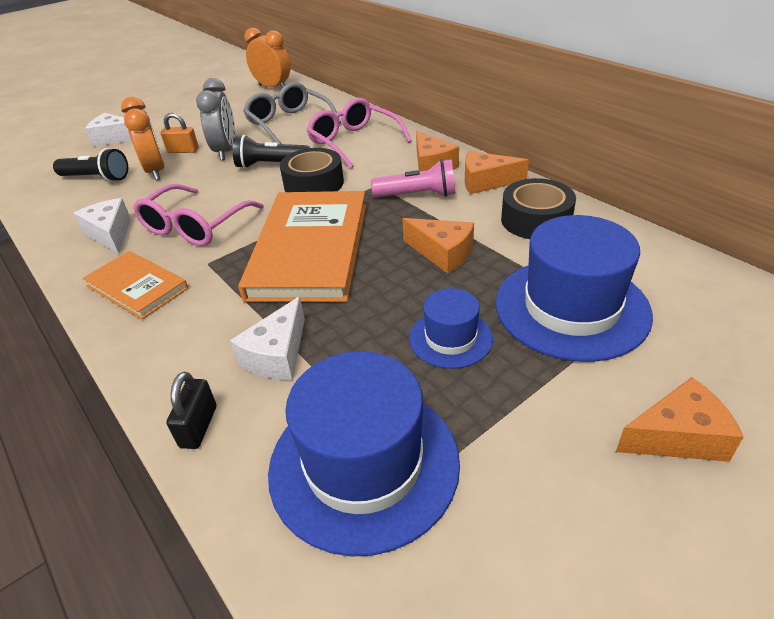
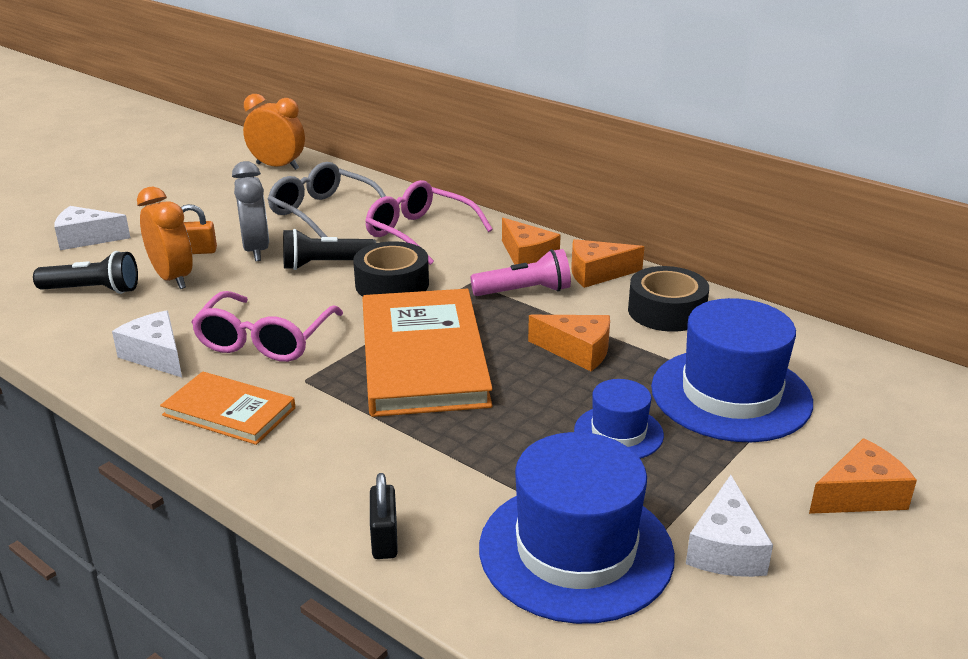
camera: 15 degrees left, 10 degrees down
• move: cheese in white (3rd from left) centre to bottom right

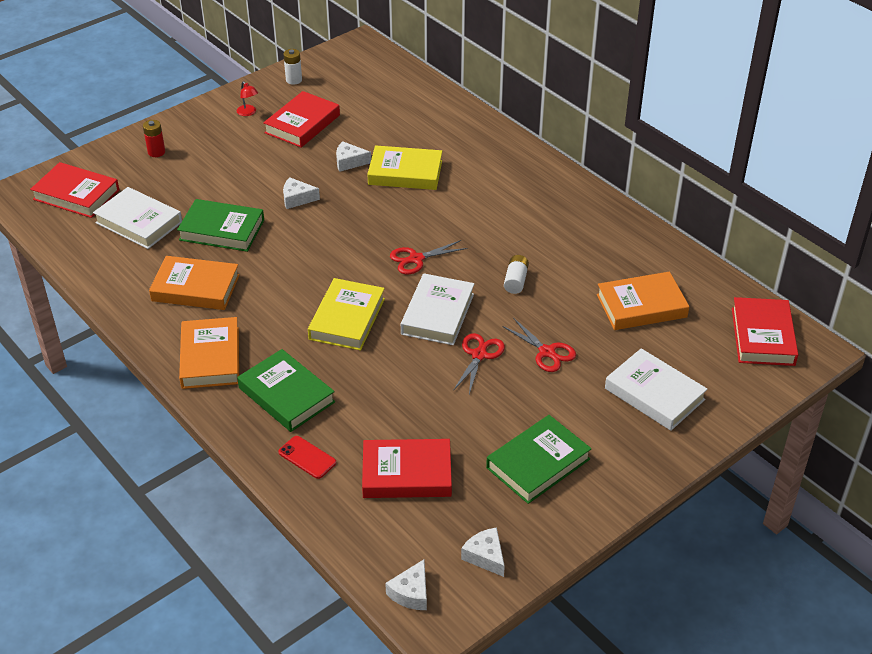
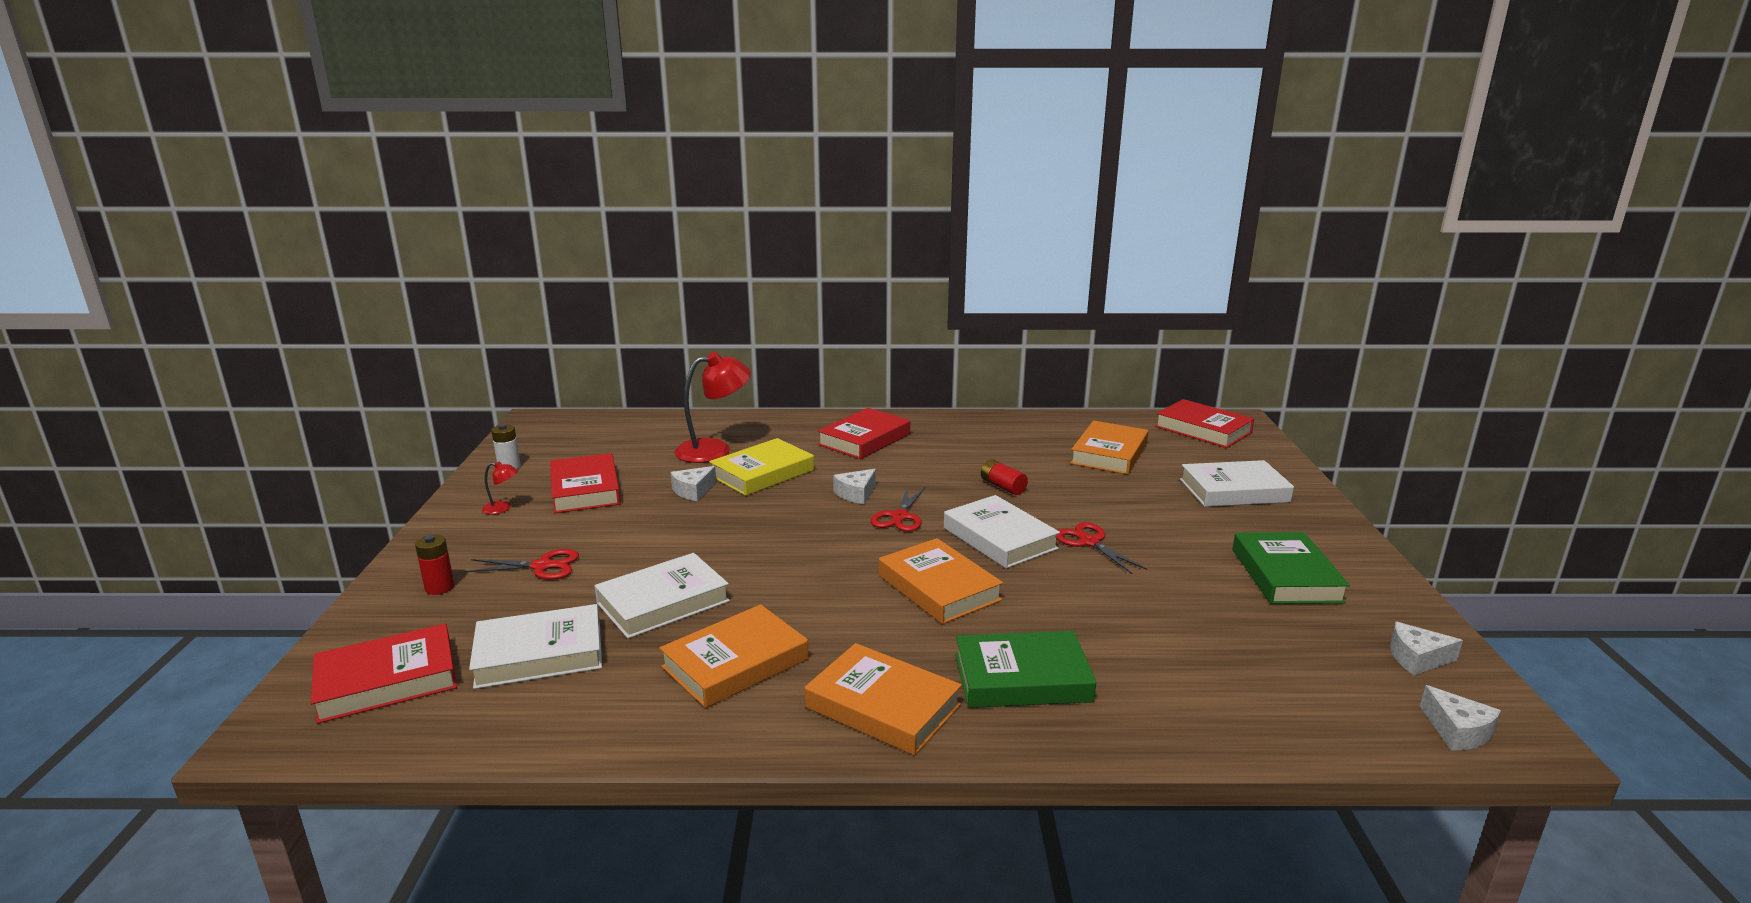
camera: 50 degrees left, 20 degrees down
• recolor: book in green (1st from left) middle left to book in white (2nd from left) centre
• delete: phone in red bottom centre
• move: cheese in white (1st from left in the first image) top centre to cheese in white (2nd from left) centre
• recolor: book in yellow (1st from left) centre to book in orange (3rd from left) centre
• move: book in red (3rd from left) bottom centre to centre
• move: scissors in red (3rd from left in the first image) centre to scissors in red (1st from left) middle left
• recolor: battery in white (2nd from left) centre to battery in red (2nd from left) centre
• insert: lamp in red (2nd from left) centre

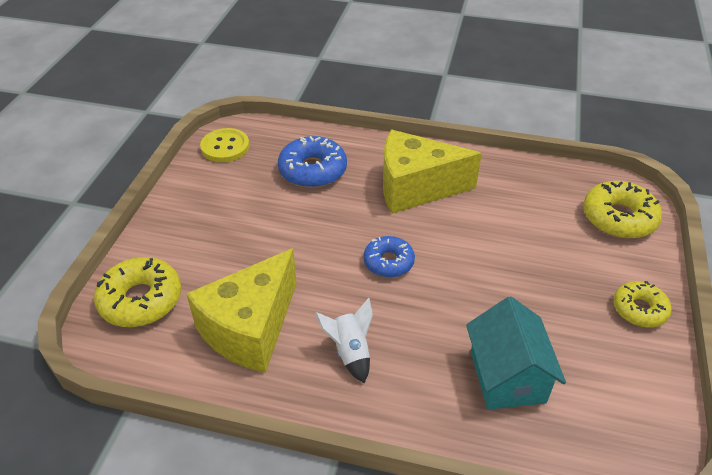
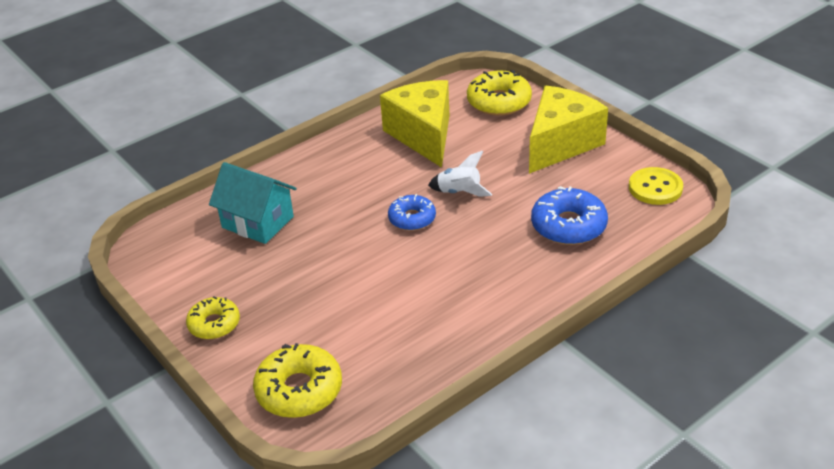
camera: 130 degrees right, 5 degrees down
• move: rocket in white bottom centre to centre
• move: cheese in yellow (2nd from left) centre to top right

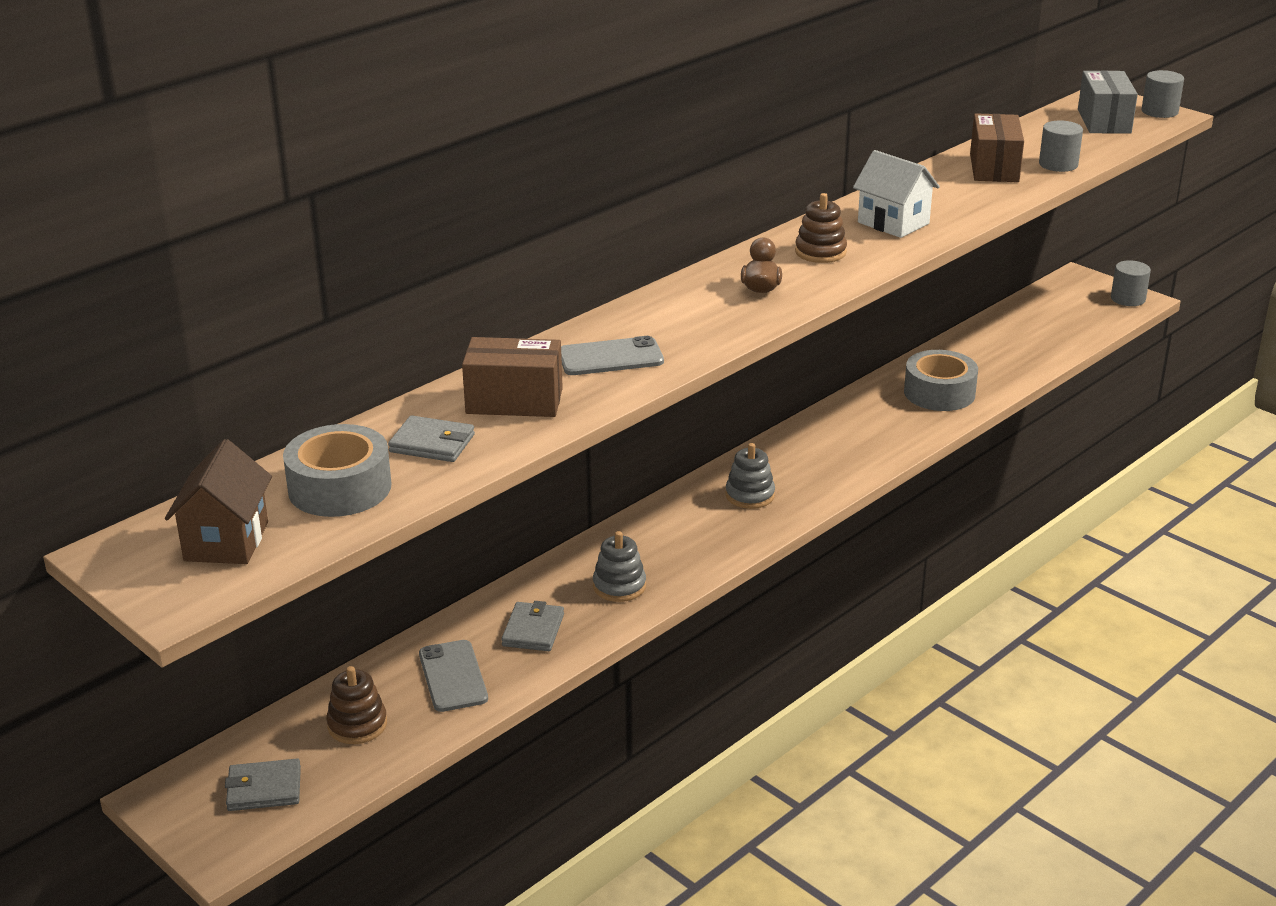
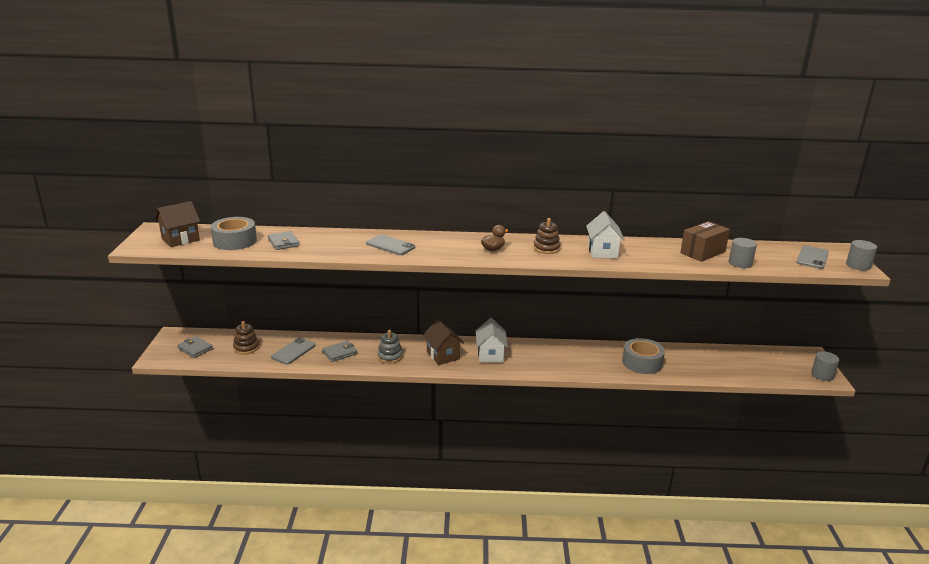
camera: 45 degrees right, 5 degrees down
• delete: box in brown (1st from left) centre
• replace: stacking toy in grey (2nd from left) centre to house in white (1st from left) centre
• replace: box in grey top right to phone in grey (3rd from left) middle right
• insert: house in brown (2nd from left) centre

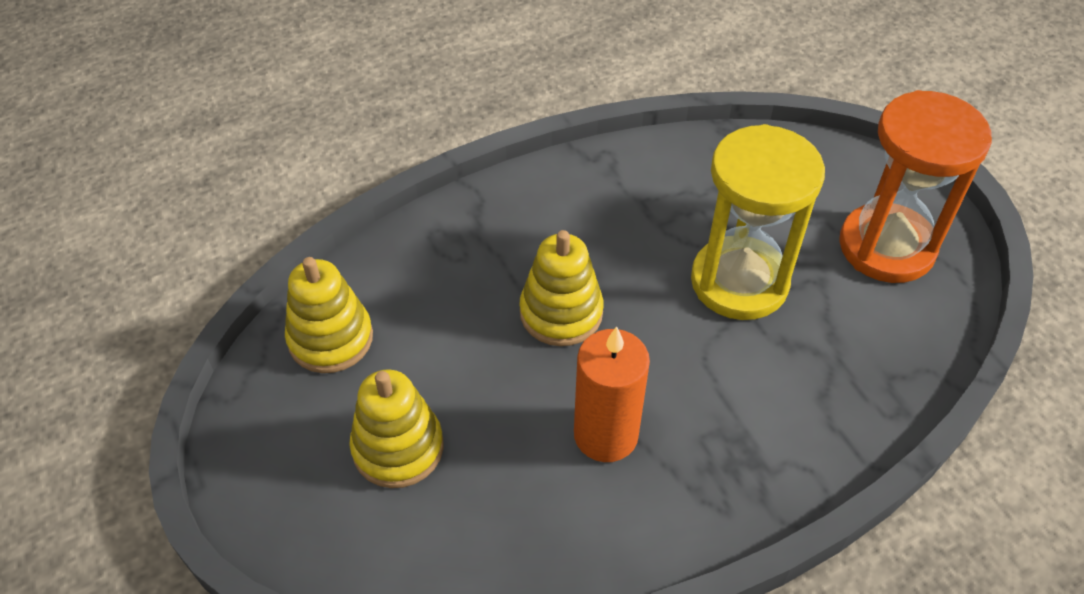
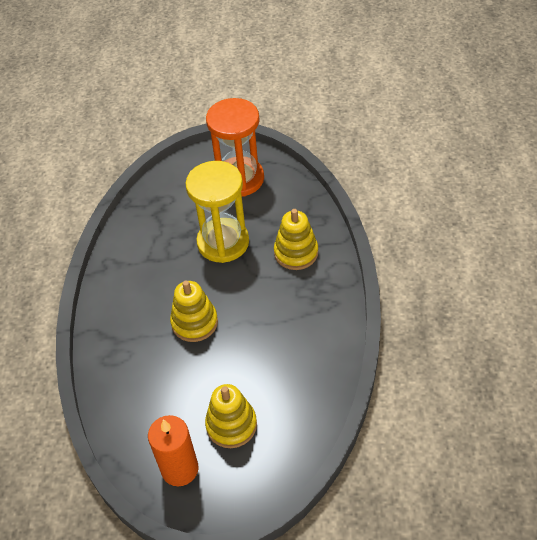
camera: 60 degrees left, 0 degrees up
• move: stacking toy in yellow (1st from left in the first image) middle left to stacking toy in yellow (3rd from left) centre
• move: candle in orange centre to bottom left

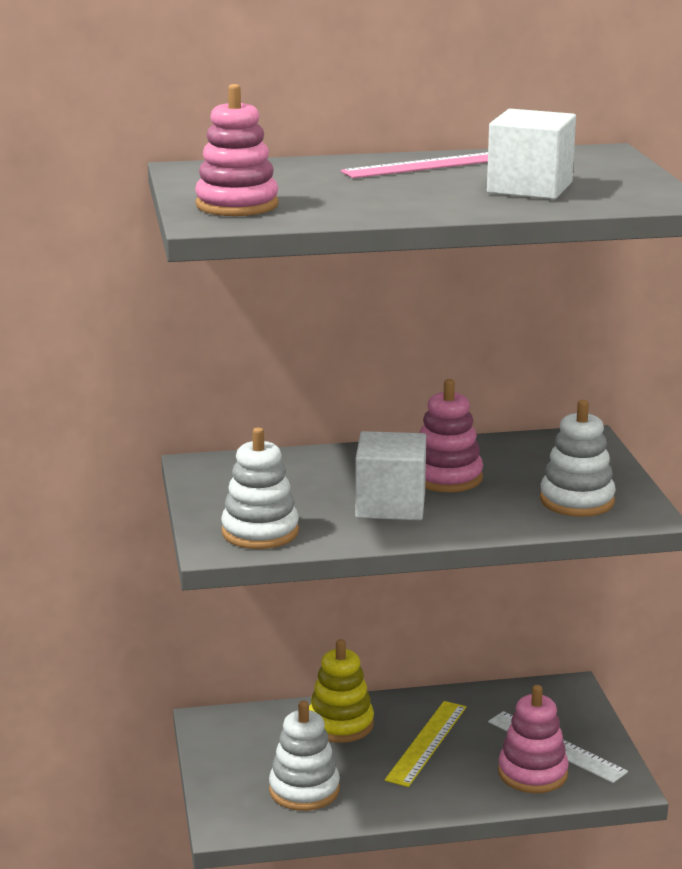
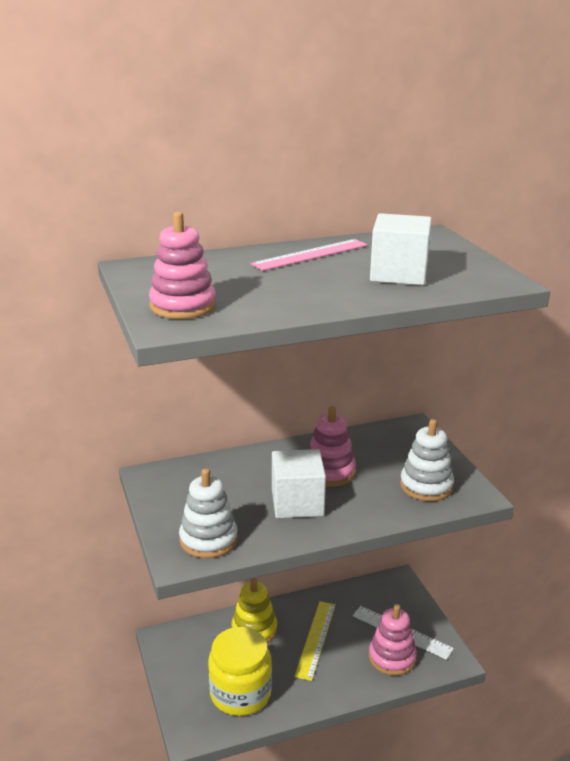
camera: 10 degrees left, 5 degrees up
• replace: stacking toy in white (2nd from left) bottom centre to jar in yellow bottom centre

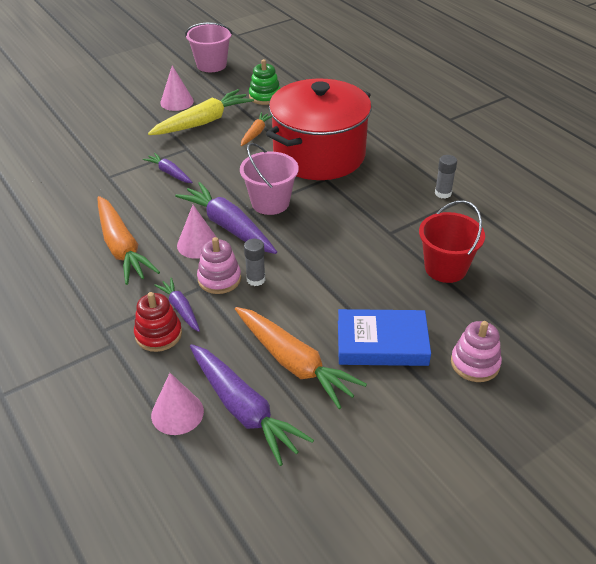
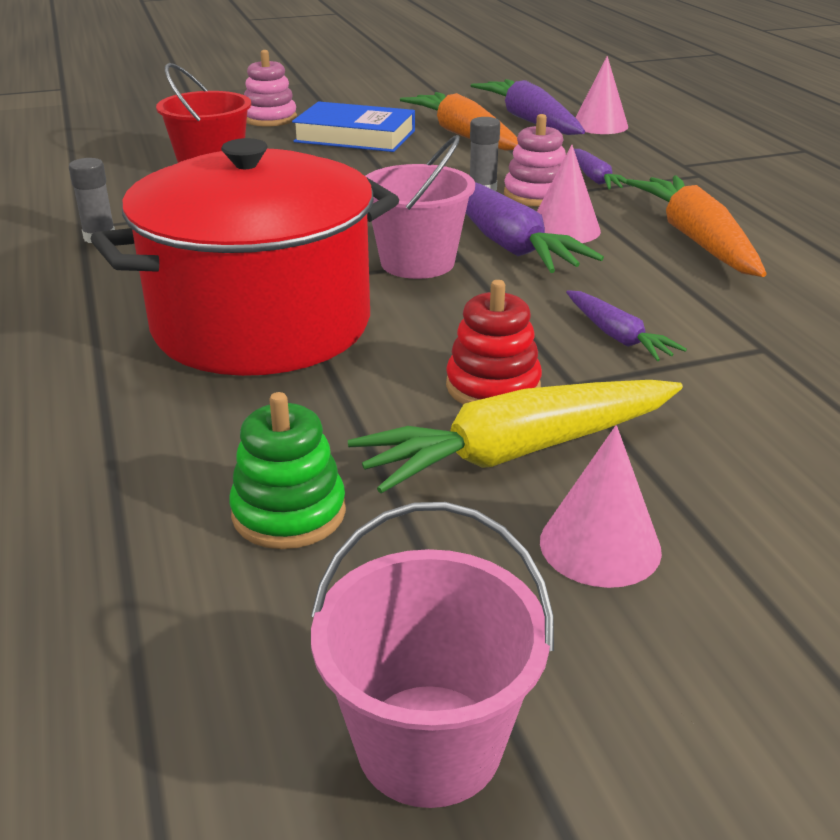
camera: 165 degrees left, 10 degrees down
• move: stacking toy in red middle left to centre
• delete: carrot in orange (2nd from left) top centre

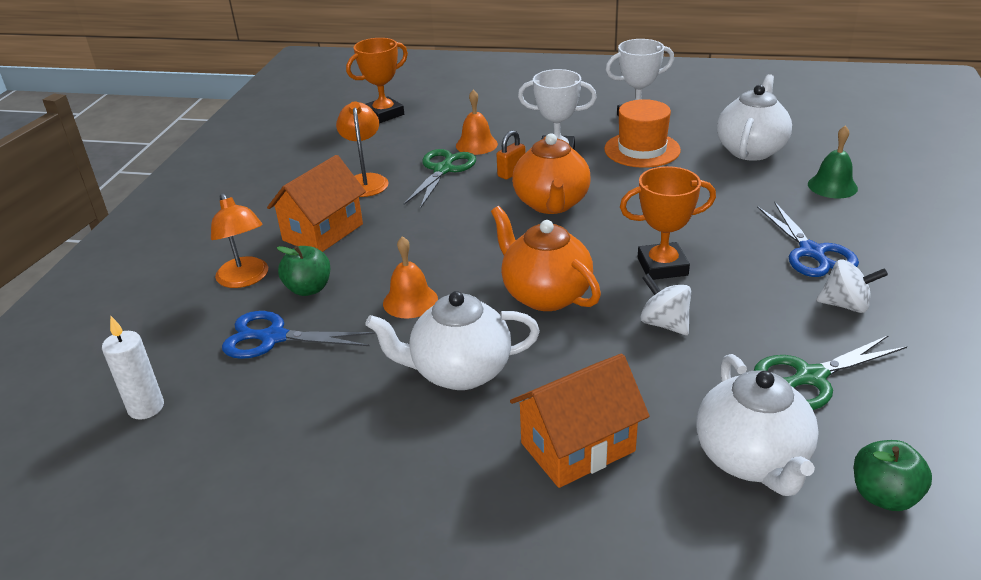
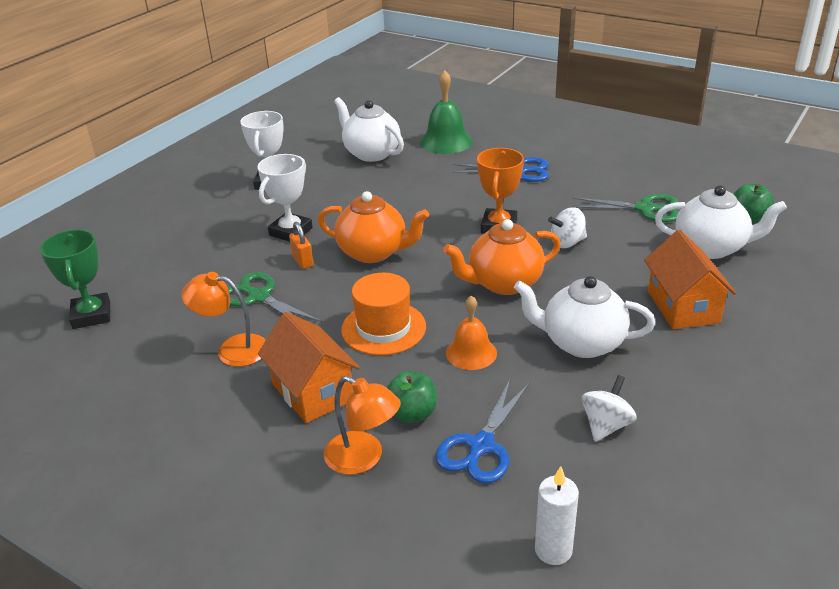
camera: 70 degrees left, 0 degrees up
• rotate: lamp in orange (1st from left in the first image) middle left = bottom centre 45 degrees clockwise
• recolor: trophy in orange (1st from left) top centre to trophy in green middle left
• rotate: teapot in white (1st from left in the first image) centre = middle right 90 degrees clockwise
• delete: bell in orange (2nd from left) top centre
• move: hat in orange top centre to centre
• rotate: scissors in green (2nd from left) middle right = middle right 75 degrees counterclockwise
• resize: bell in green top right = top centre x1.52
• move: spinning top in white (2nd from left) middle right to bottom right

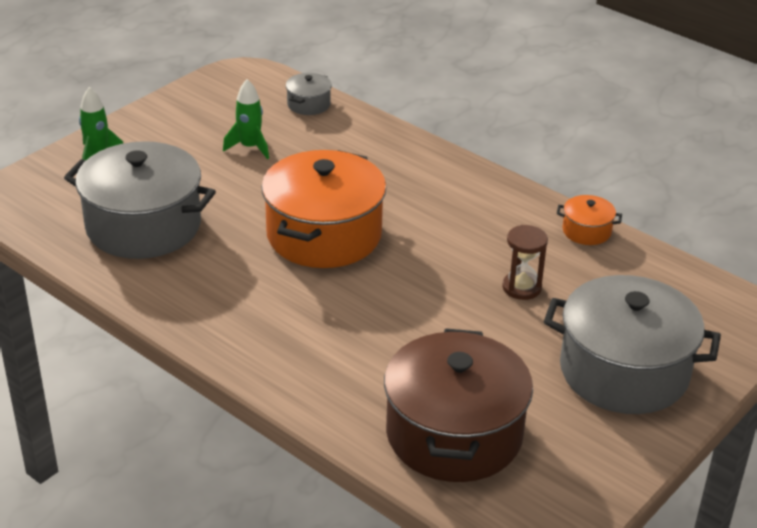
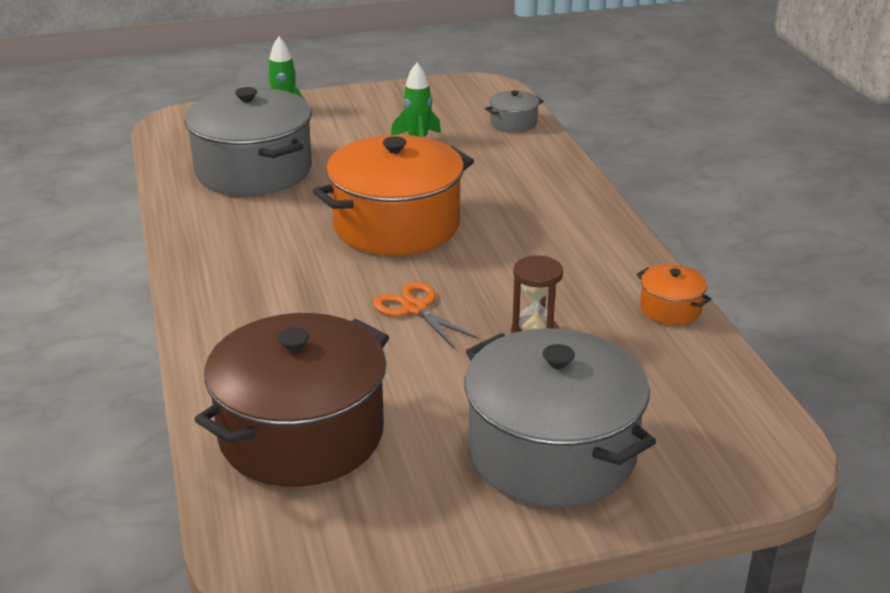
camera: 35 degrees right, 5 degrees down
• insert: scissors in orange centre

